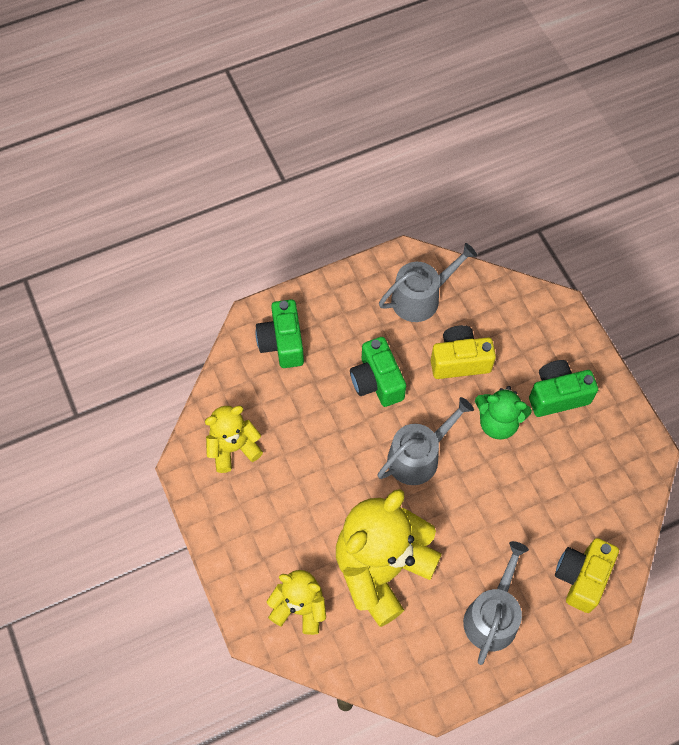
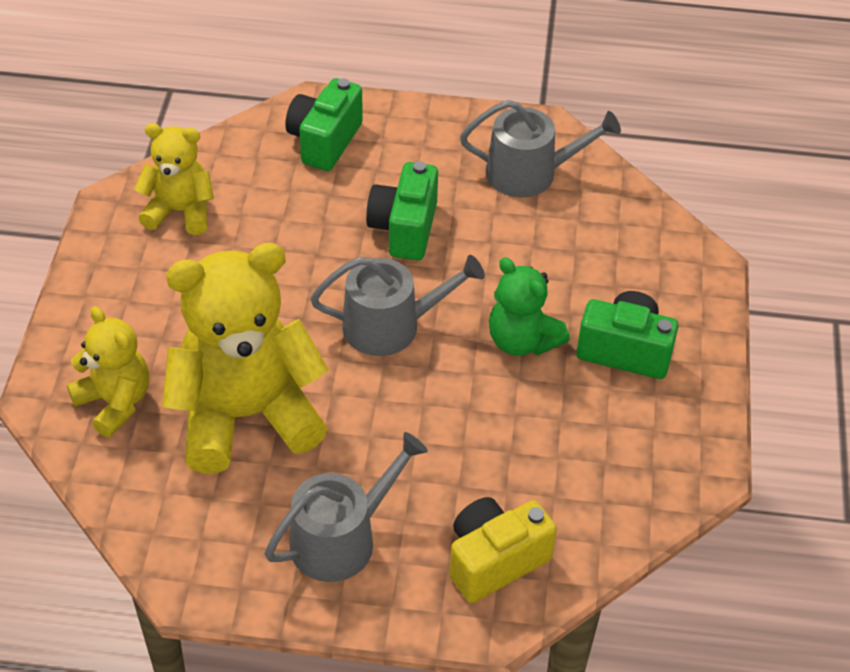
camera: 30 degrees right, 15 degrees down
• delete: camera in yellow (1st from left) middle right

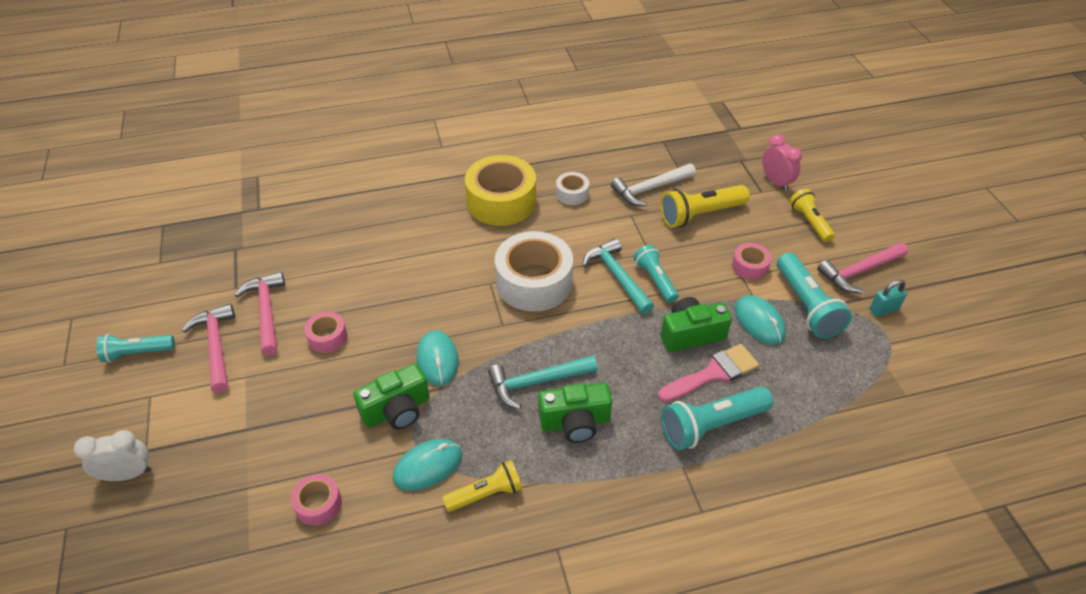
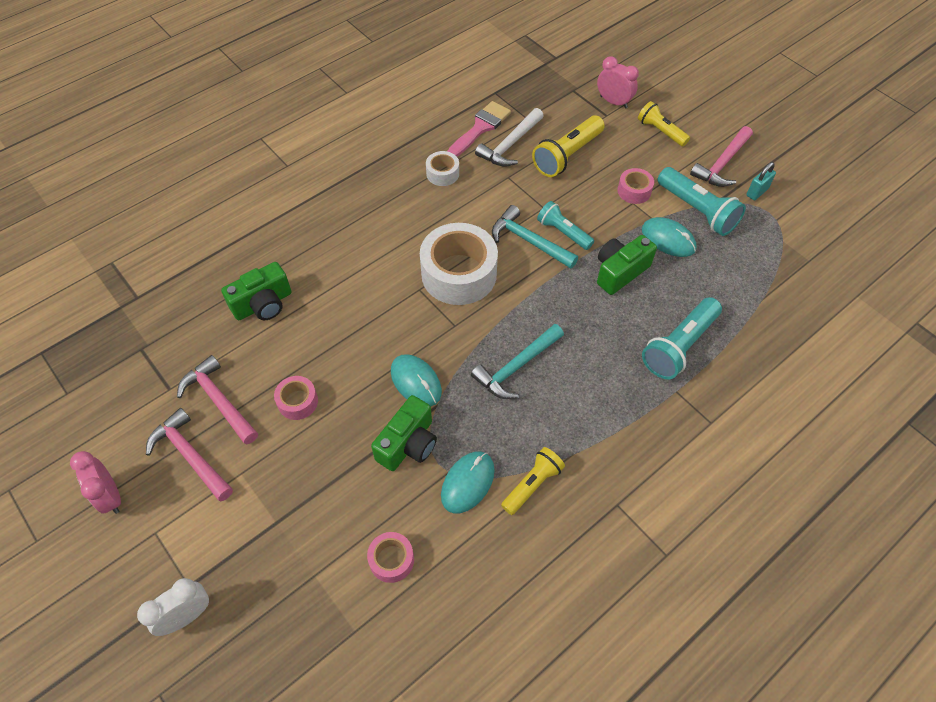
camera: 25 degrees left, 10 degrees up
• replace: flashlight in turquoise (1st from left) middle left to clock in pink (1st from left) bottom left
• delete: tape in yellow top centre
• move: camera in green (2nd from left in the first image) bottom centre to camera in green (1st from left) middle left
• move: brush in pink centre to top centre

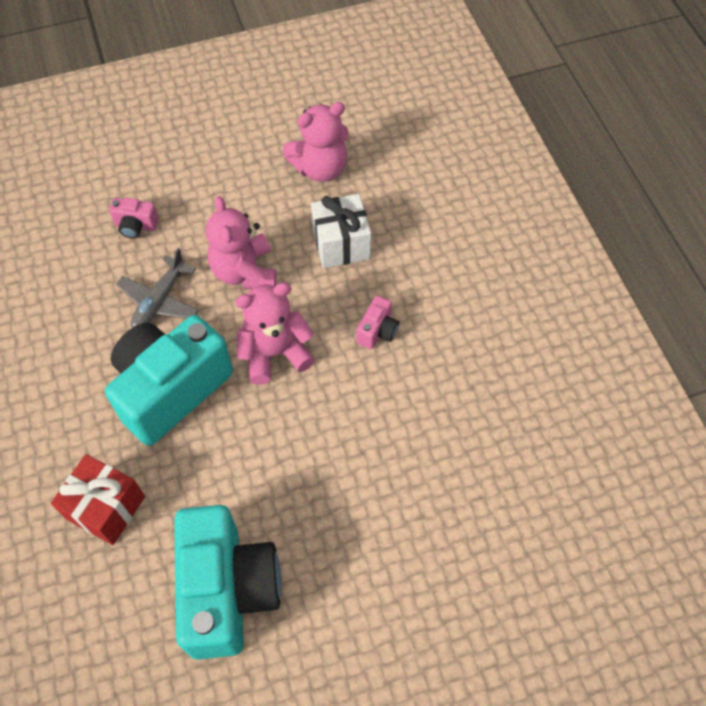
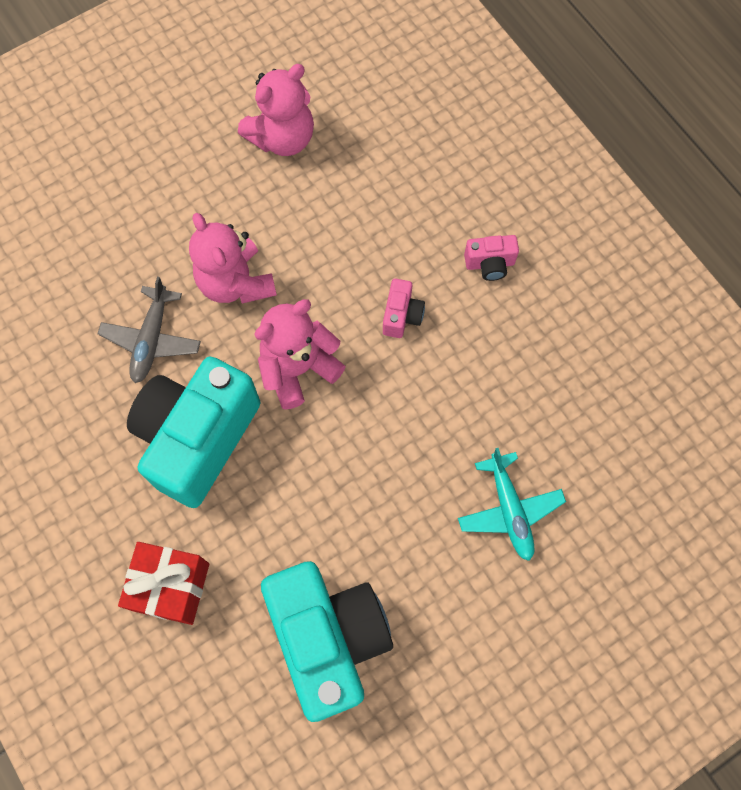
camera: 15 degrees left, 10 degrees up
• move: camera in pink (1st from left in the first image) top left to camera in pink (2nd from left) top centre
• delete: gift in white top centre
• insert: plane in turquoise middle right

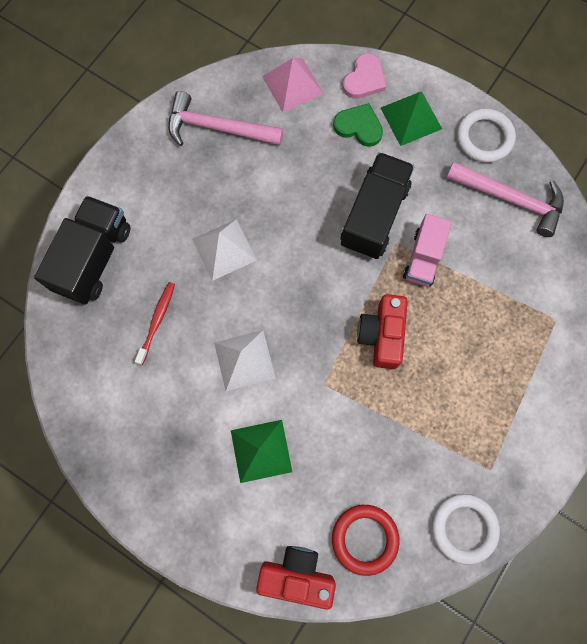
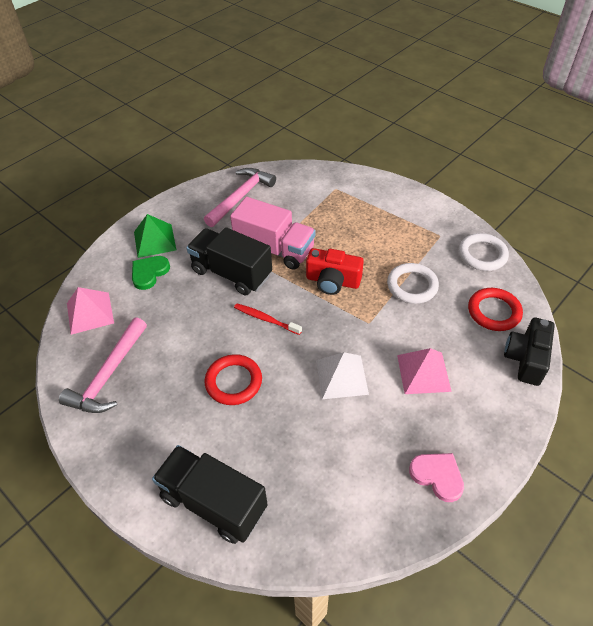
camera: 80 degrees left, 25 degrees down
• move: toothbrush in red middle left to centre
• replace: pyramid in white (1st from left) centre to ring in red (1st from left) centre
• recolor: pyramid in green (1st from left) bottom centre to pyramid in pink (2nd from left) middle right
• recolor: camera in red (1st from left) bottom centre to camera in black middle right
• move: heart in pink top centre to bottom right
• resize: truck in pink middle right = centre x1.55
• move: ring in white (2nd from left in the first image) top right to ring in white (1st from left) middle right

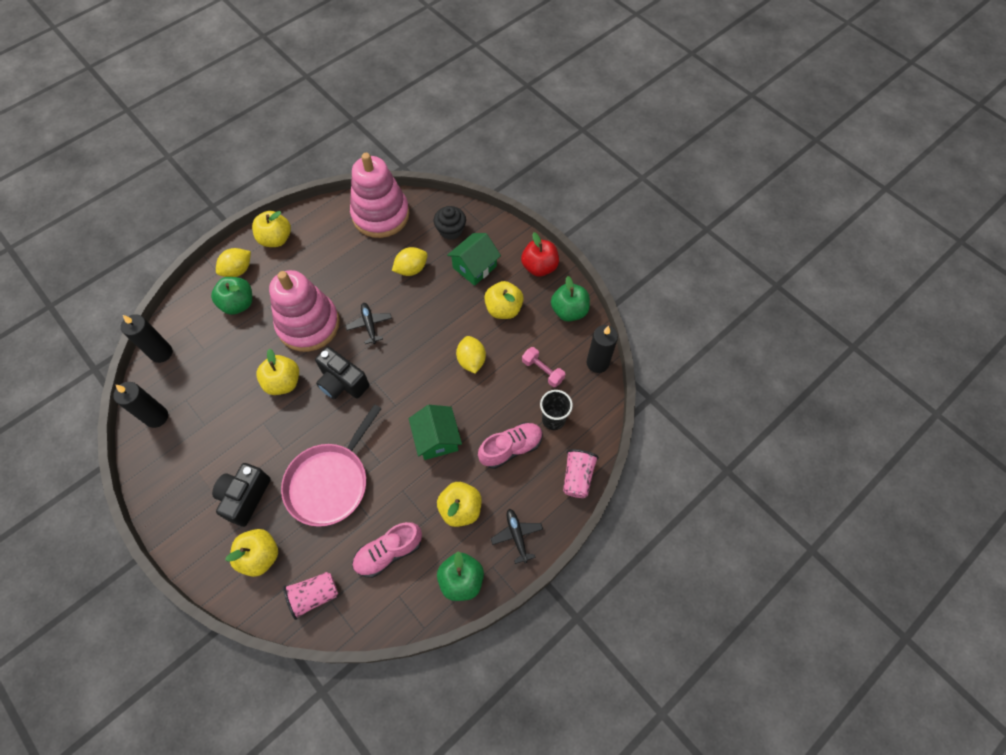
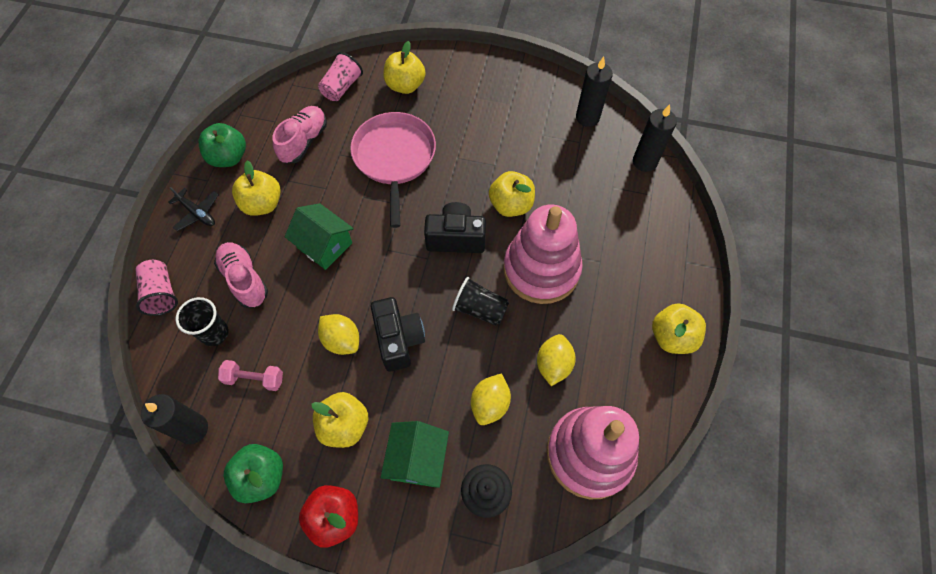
camera: 145 degrees right, 0 degrees up
• delete: apple in green (1st from left) middle left
• move: camera in black (1st from left) middle left to centre
• move: lemon in yellow (1st from left in the first image) middle left to lemon in yellow (3rd from left) centre
• replace: plane in black (1st from left) centre to cup in black (2nd from left) centre
• rotate: shoe in pink (2nd from left in the first image) centre = middle left 120 degrees clockwise

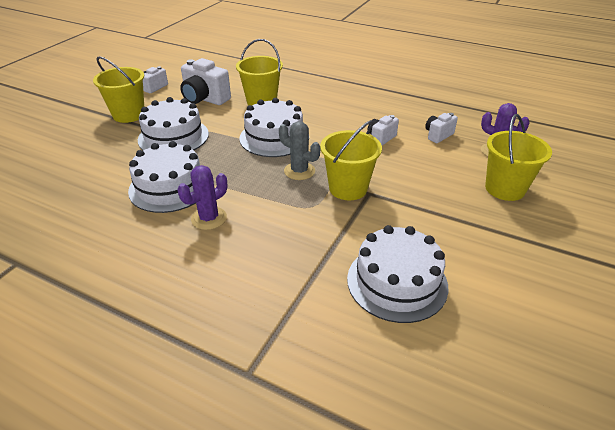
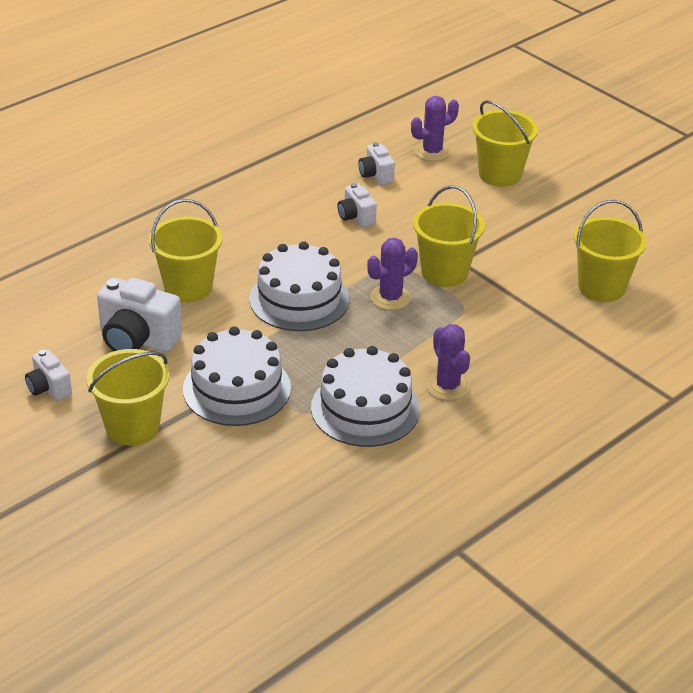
camera: 70 degrees left, 0 degrees up
• rotate: camera in white (2nd from left) top centre = middle left 60 degrees clockwise
• recolor: cactus in grey centre to cactus in purple (1st from left) centre
• replace: cake in white (4th from left) centre to bucket in yellow (5th from left) middle right

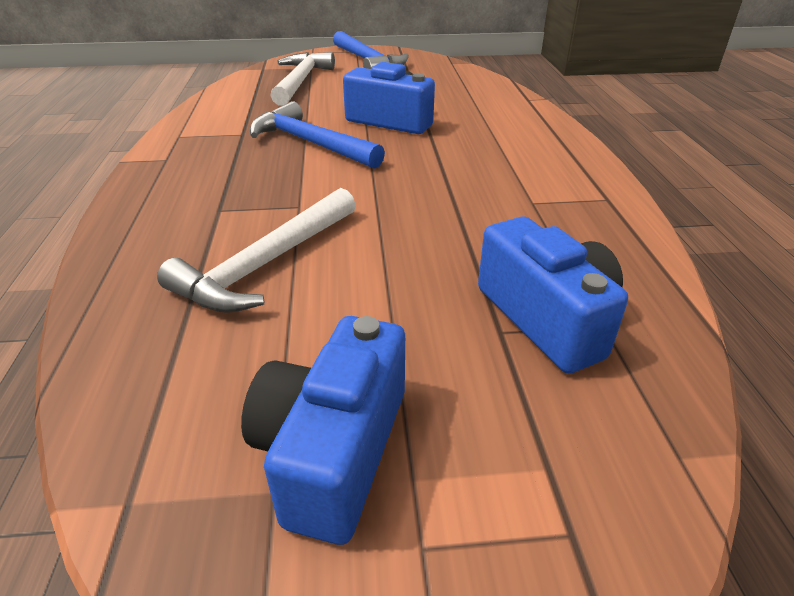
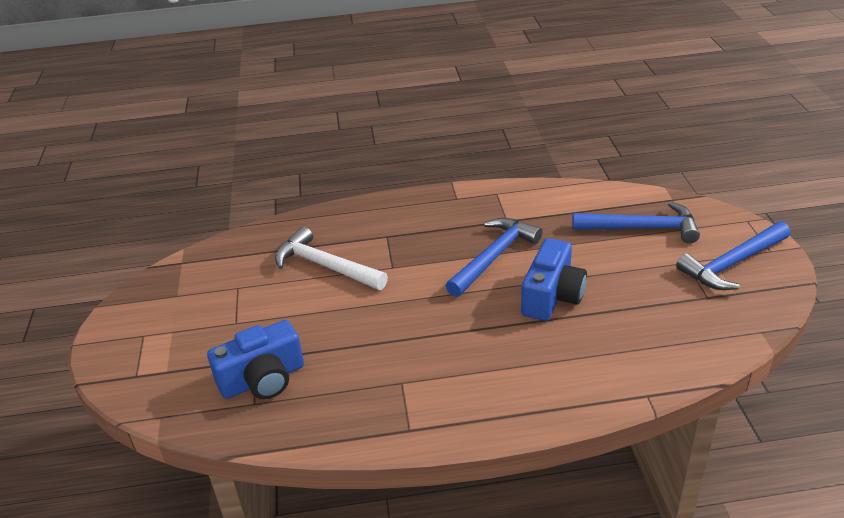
camera: 90 degrees right, 0 degrees up
• delete: camera in blue (1st from left) bottom centre
• recolor: hammer in white (2nd from left) top centre to hammer in blue (2nd from left) middle right

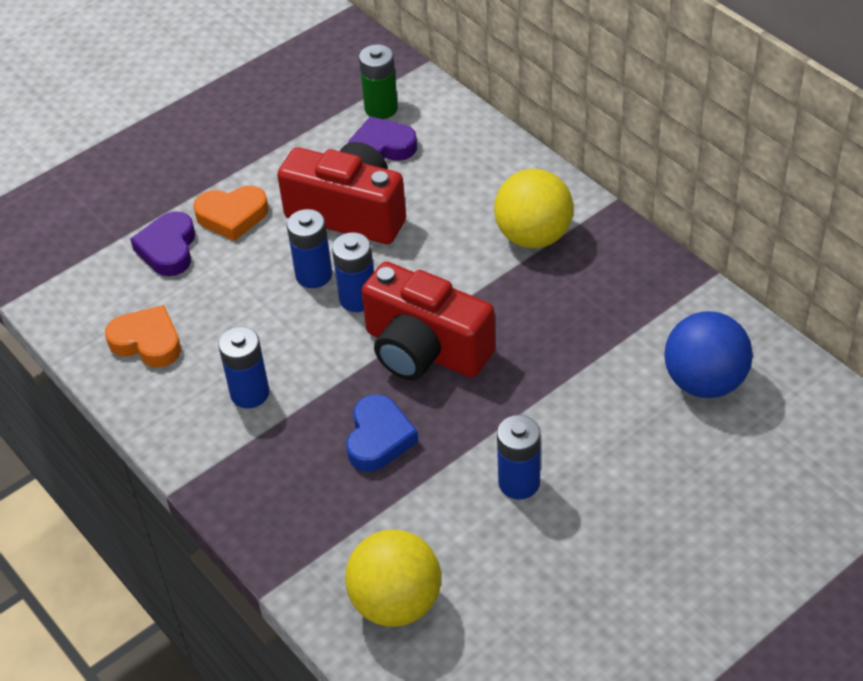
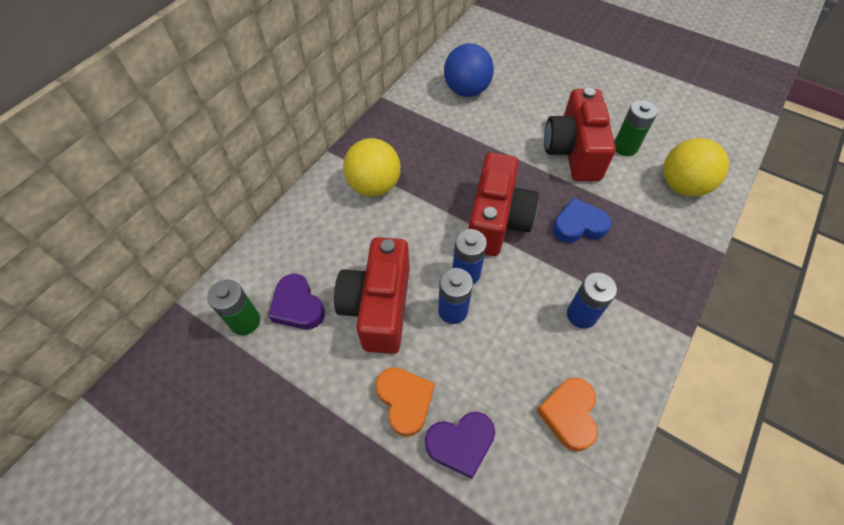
camera: 110 degrees left, 10 degrees up
• replace: battery in blue (4th from left) bottom centre to camera in red (3rd from left) top right
• insert: battery in green (2nd from left) top right

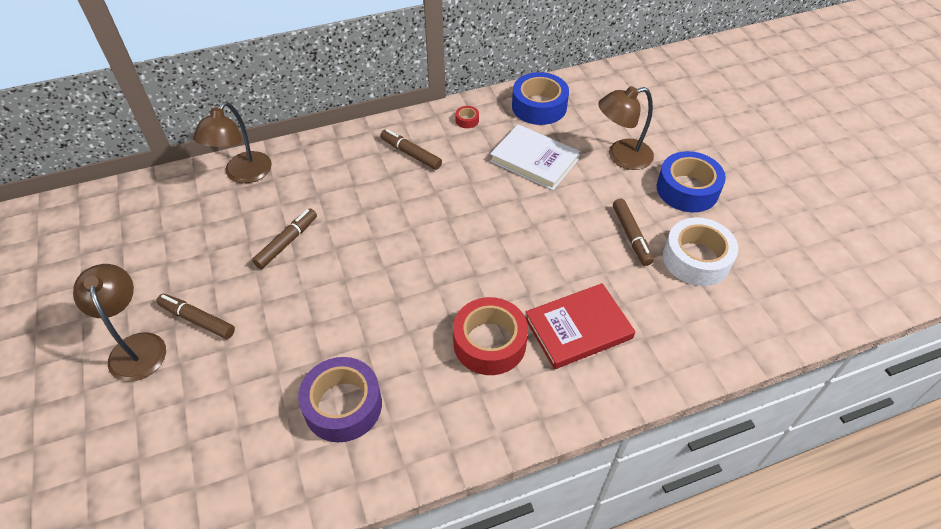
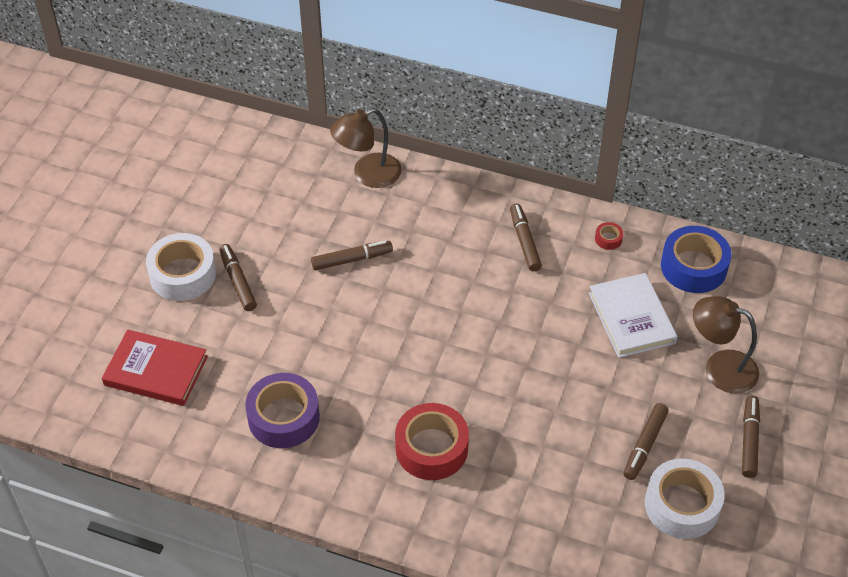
camera: 40 degrees right, 0 degrees up
• replace: lamp in brown (1st from left) middle left to tape in white (1st from left) middle left
• move: book in red centre to middle left
• replace: tape in blue (2nd from left) middle right to marker in brown (5th from left) bottom right

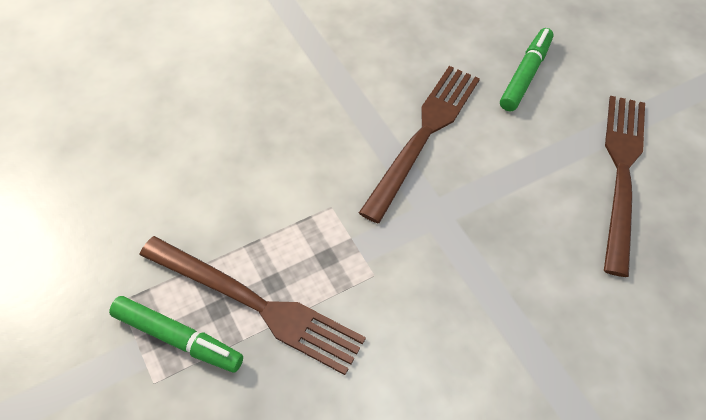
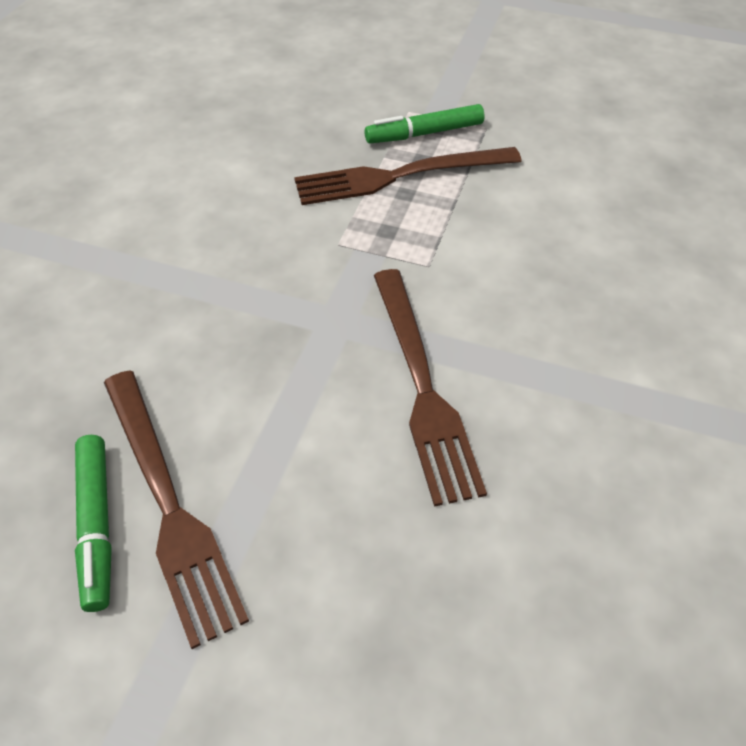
camera: 140 degrees right, 5 degrees down
• move: marker in green (2nd from left in the first image) top right to marker in green (1st from left) bottom left

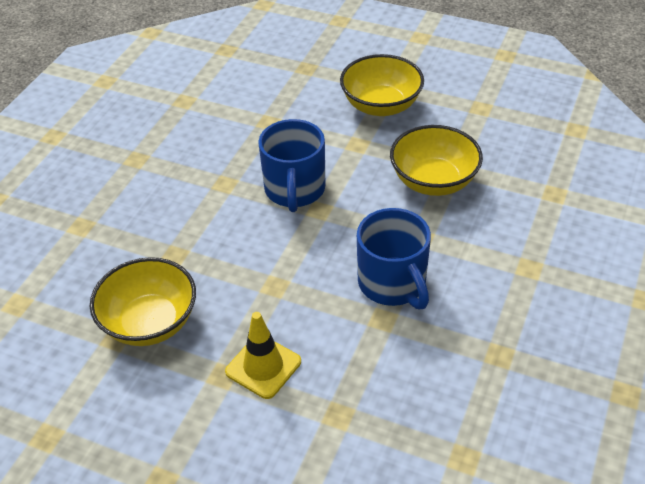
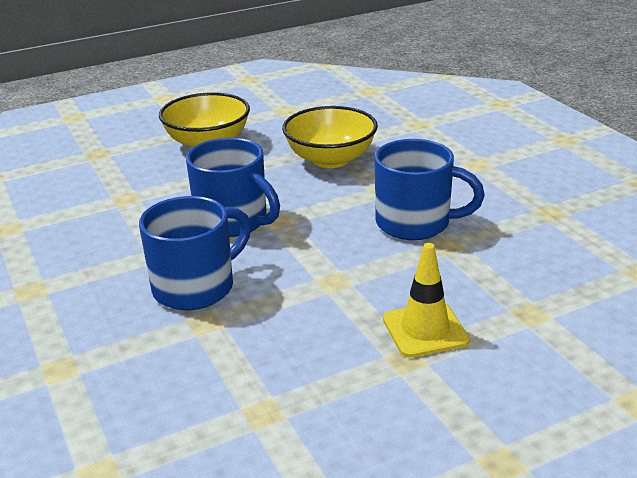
camera: 50 degrees left, 15 degrees down
• delete: bowl in yellow (1st from left) middle left
• insert: mug in blue (1st from left) middle left

